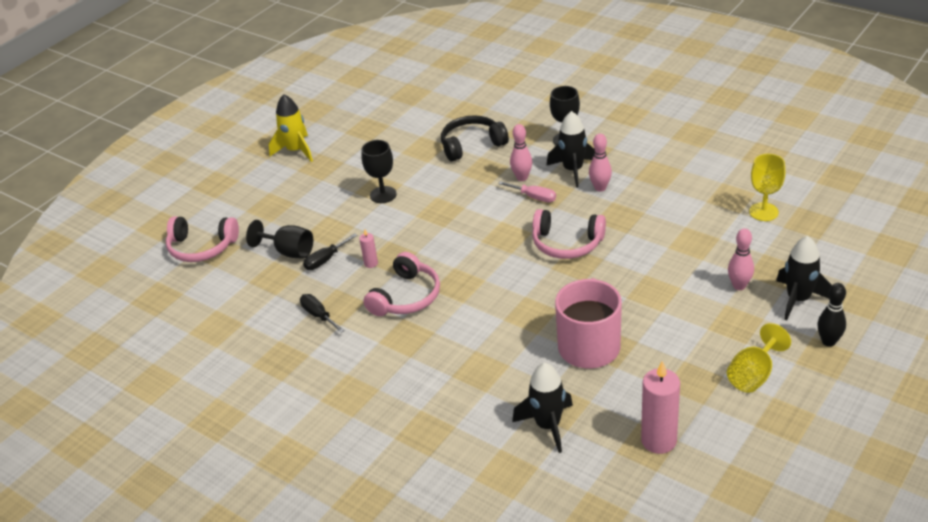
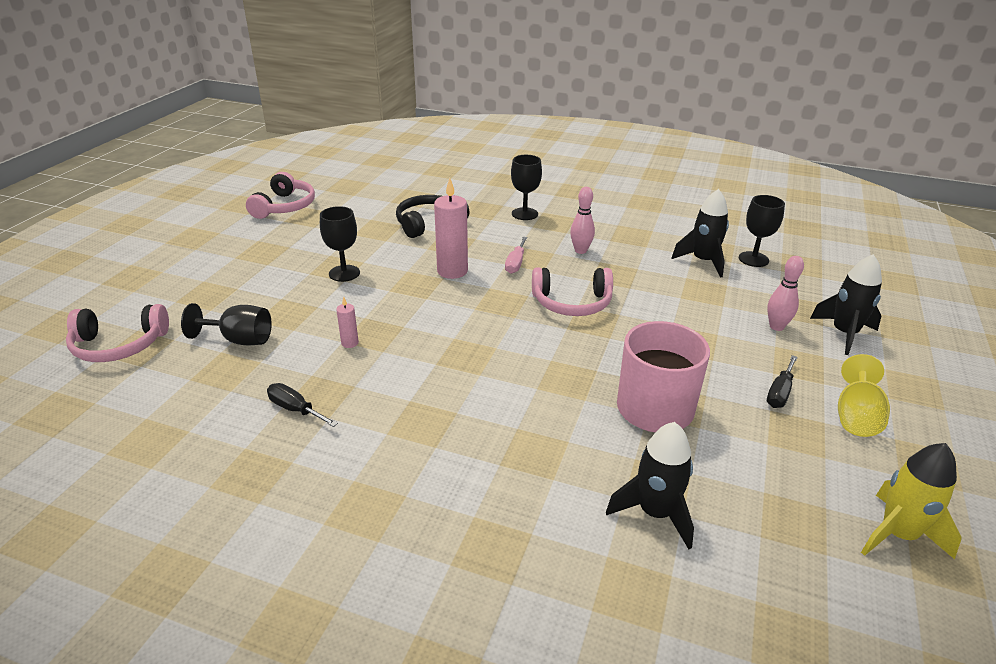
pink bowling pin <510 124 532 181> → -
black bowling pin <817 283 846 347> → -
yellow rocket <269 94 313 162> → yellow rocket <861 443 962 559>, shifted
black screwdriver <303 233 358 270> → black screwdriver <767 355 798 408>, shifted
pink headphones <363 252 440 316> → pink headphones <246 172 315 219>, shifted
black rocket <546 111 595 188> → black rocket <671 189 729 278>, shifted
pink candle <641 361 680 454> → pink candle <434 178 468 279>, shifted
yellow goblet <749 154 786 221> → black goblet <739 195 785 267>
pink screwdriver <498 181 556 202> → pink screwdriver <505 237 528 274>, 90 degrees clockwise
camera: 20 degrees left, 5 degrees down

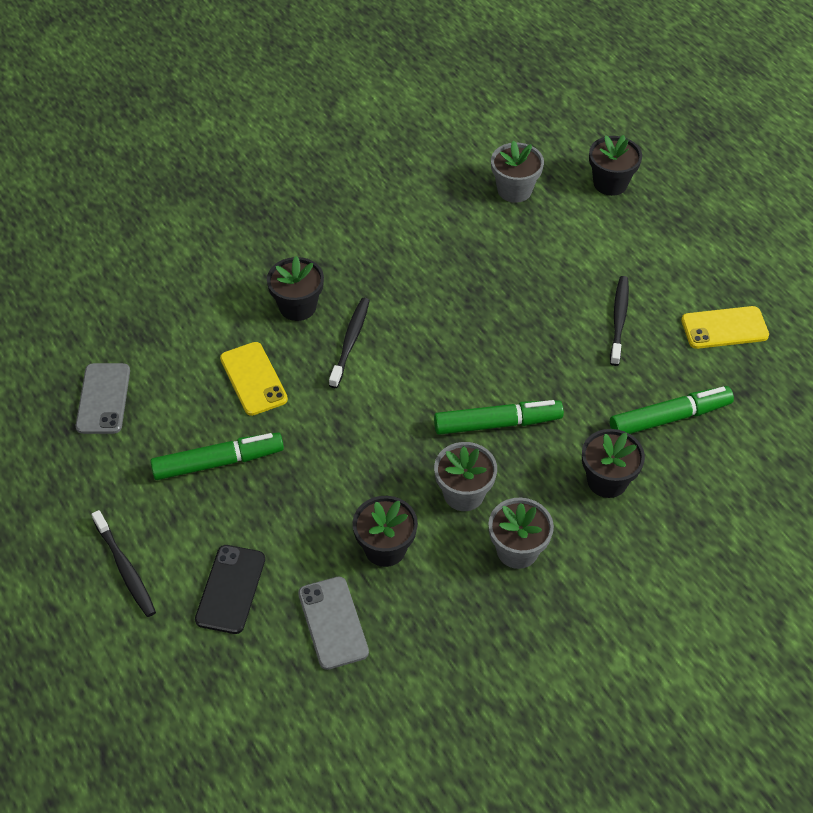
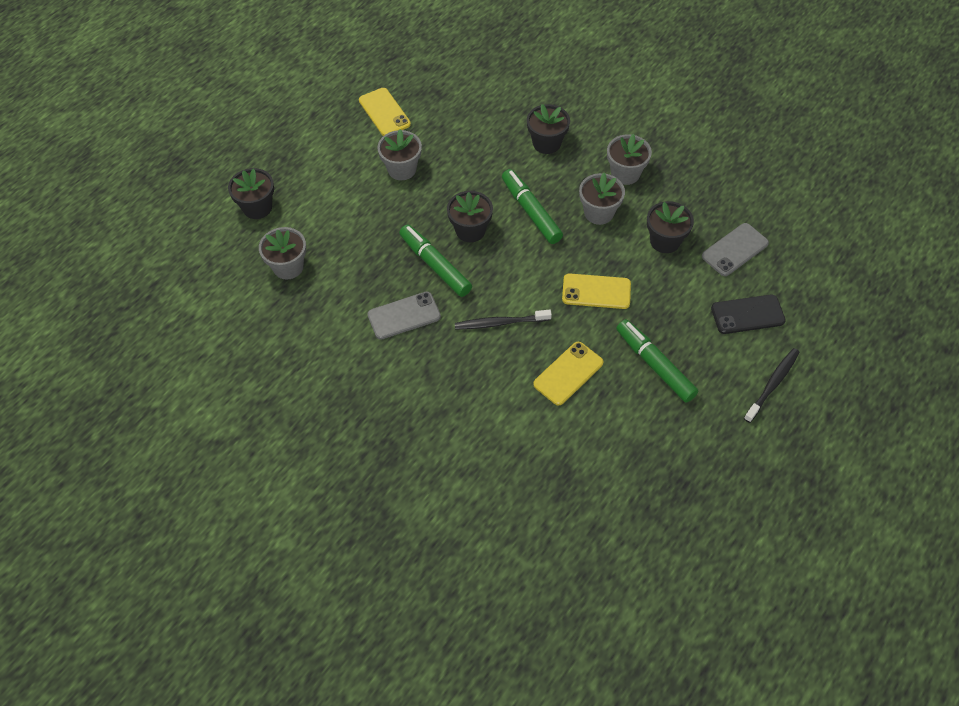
- → yellow phone <562 273 631 309>
grey phone <76 363 130 434> → grey phone <367 292 441 340>, shifted
black flower pot <267 256 324 321> → black flower pot <447 191 493 242>, shifted
green marker <610 386 734 434> → green marker <399 225 472 297>, shifted
black toothbrush <610 276 629 366> → grey flower pot <377 129 422 180>
camera: 110 degrees left, 5 degrees up

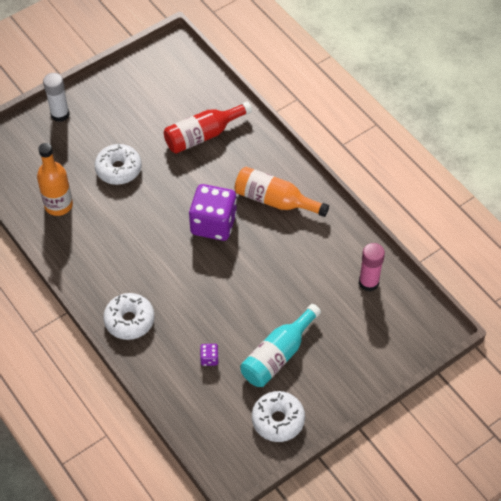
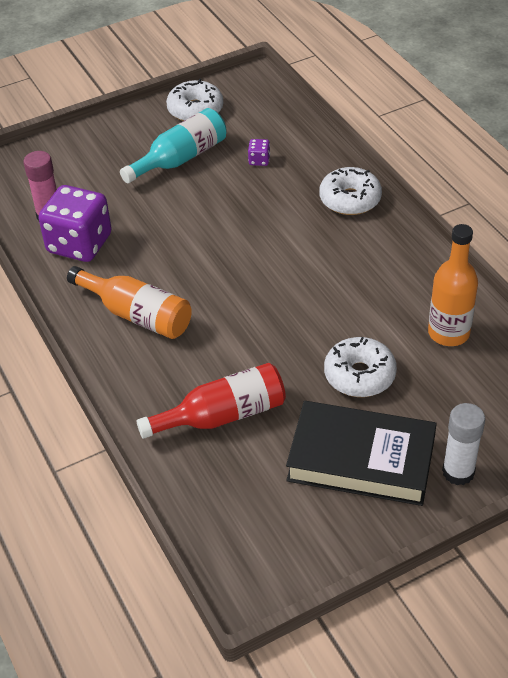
- → black book <286 401 437 506>
purple dice <189 184 237 241> → purple dice <38 185 112 262>, shifted
camera: 170 degrees left, 10 degrees down

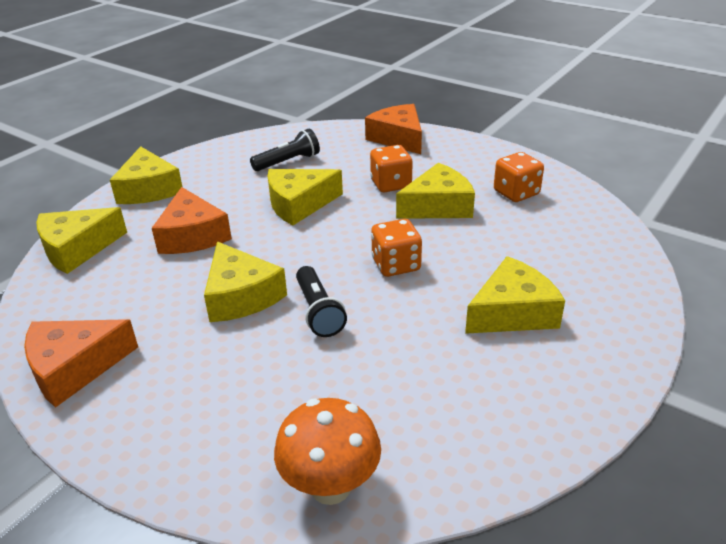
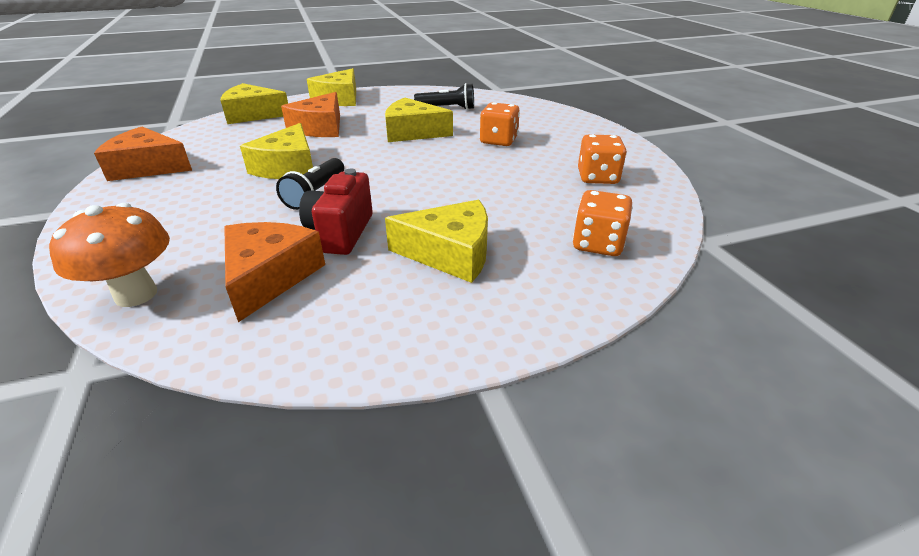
yellow cheese <396 163 475 219> → -
- → red camera <299 169 373 255>
orange cheese <365 104 422 154> → orange cheese <224 222 325 322>, shifted
orange dice <371 219 422 277> → orange dice <573 190 633 256>, shifted
camera: 35 degrees right, 0 degrees up

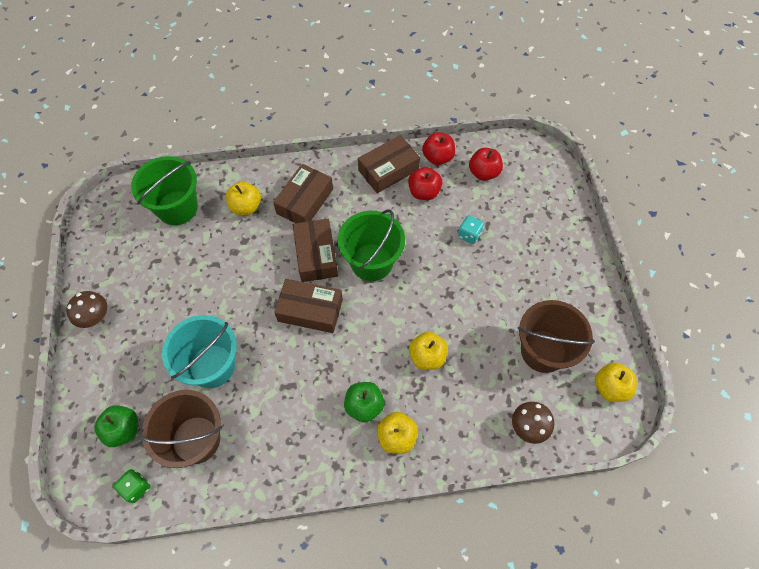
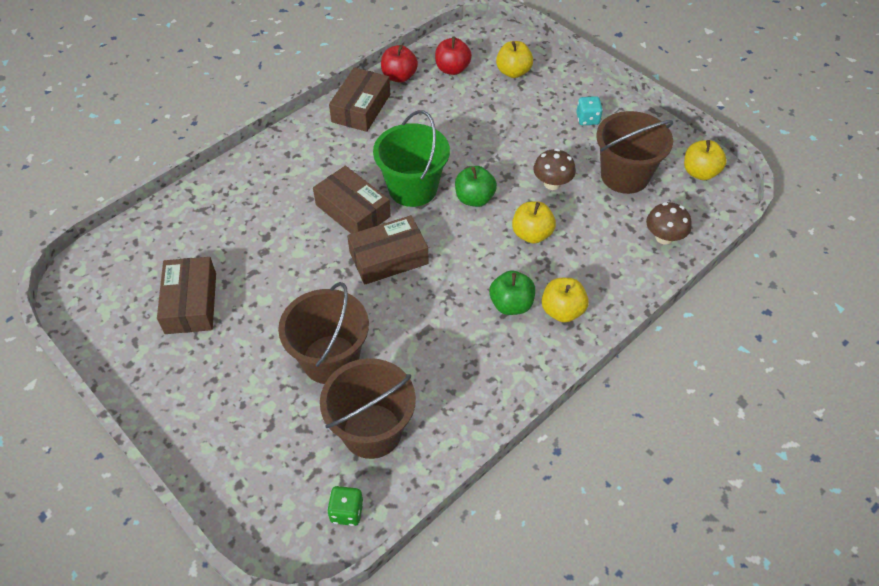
green bucket <131 156 198 225> → -
red apple <408 167 442 200> → -
brown mushroom <66 291 107 328> → brown mushroom <533 149 576 190>, shifted
green apple <94 405 138 447> → green apple <455 166 497 207>, shifted
yellow apple <226 181 261 215> → yellow apple <496 41 533 78>, shifted
brown box <273 164 333 223> → brown box <157 257 216 334>, shifted
turquoise dice <458 215 484 244> → turquoise dice <576 96 603 125>, shifted
turquoise bucket <162 315 237 388> → brown bucket <278 282 369 384>
camera: 35 degrees left, 10 degrees down

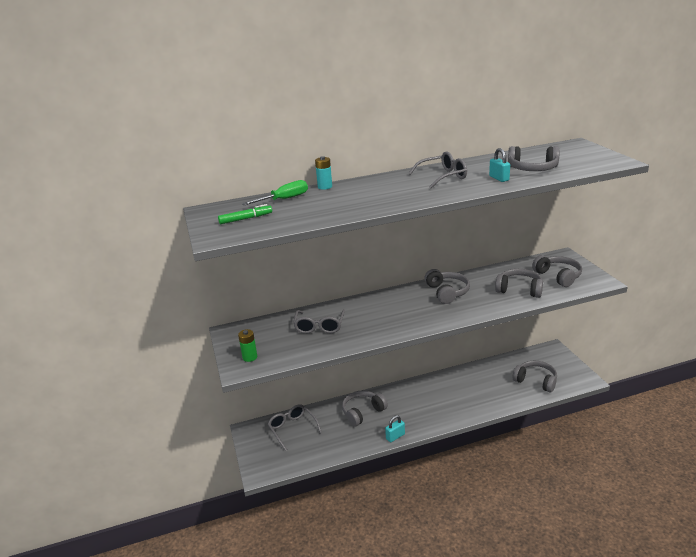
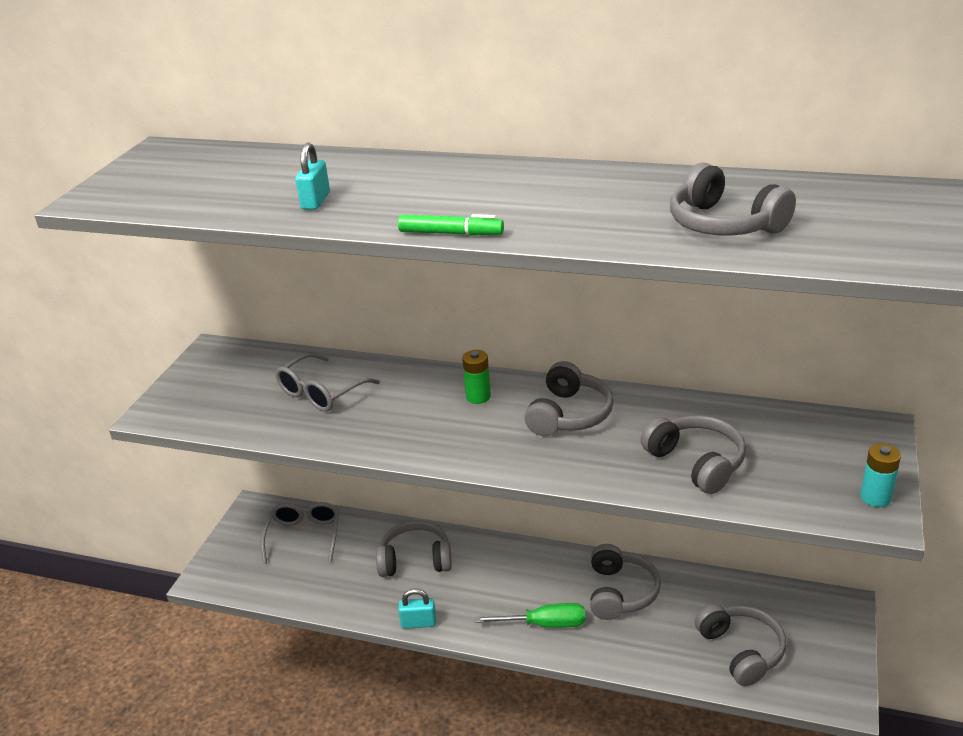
grey glasses <408 151 467 189> → -
green marker <218 204 272 224> → green marker <398 214 504 236>, shifted
green battery <238 329 257 362> → green battery <462 350 491 404>, shifted
green screwdriver <242 180 308 205> → green screwdriver <475 603 586 628>, shifted
turquoise battery <315 156 332 190> → turquoise battery <860 443 901 507>, shifted
turquoise padlock <489 148 510 182> → turquoise padlock <295 143 330 210>, shifted
grey headphones <532 255 582 287> → grey headphones <590 544 661 620>, shifted
camera: 35 degrees right, 5 degrees up

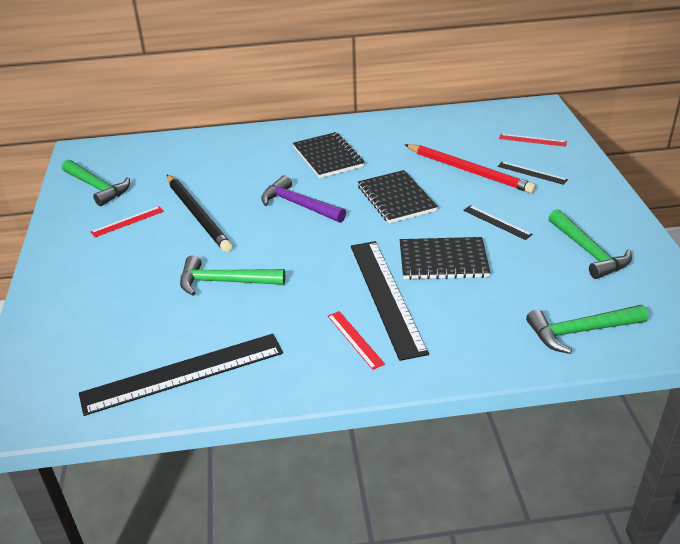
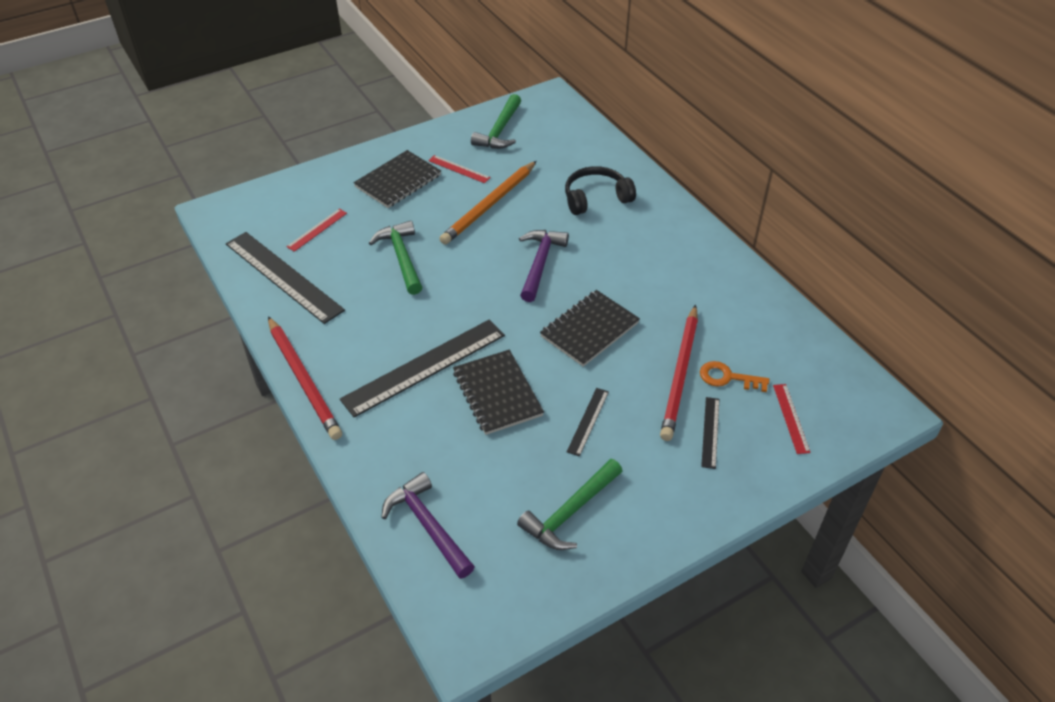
- → red pencil <268 316 342 440>
- → black headphones <565 166 636 215>
- → orange key <700 361 769 392>
black notebook <293 132 365 178> → black notebook <353 150 441 208>, shifted
red ruler <328 311 385 370> → red ruler <286 209 347 252>, shifted
black pencil <167 175 232 252> → orange pencil <439 161 537 245>
green hammer <526 305 648 354> → purple hammer <381 472 475 579>
camera: 65 degrees right, 10 degrees up

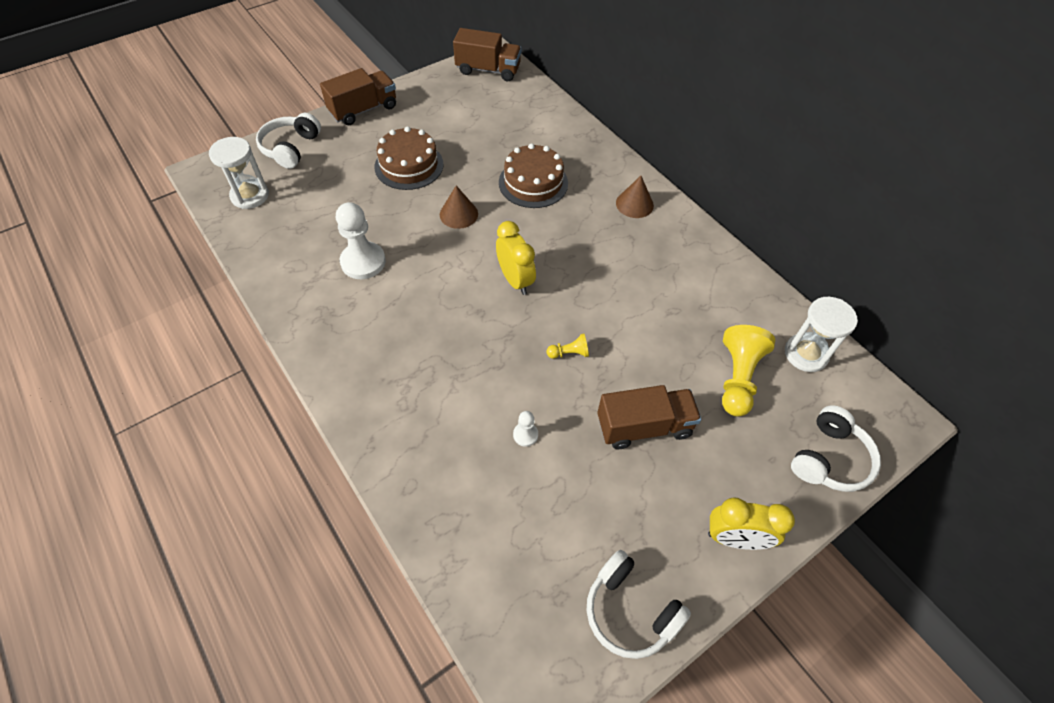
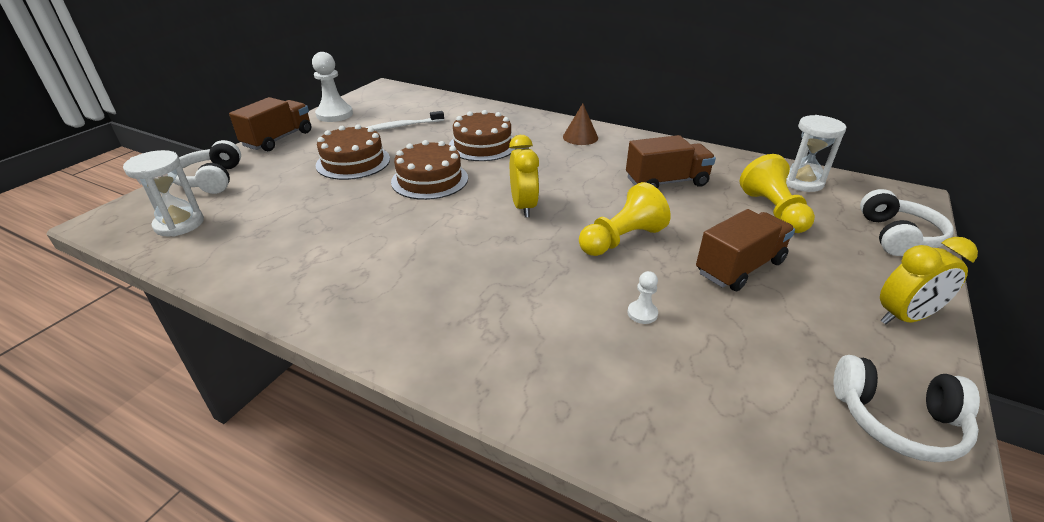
- → white toothbrush <365 111 444 131>
white pawn <336 202 386 279> → white pawn <312 52 353 122>, shifted
brown truck <453 28 521 81> → brown truck <626 135 716 189>, shifted
brown cone <440 185 478 229> → brown cake <391 140 468 200>
yellow clock <496 221 536 295> → yellow clock <509 135 539 218>, 45 degrees clockwise
yellow pawn <547 334 589 359> → yellow pawn <579 182 671 256>, x2.07
camera: 25 degrees left, 20 degrees down

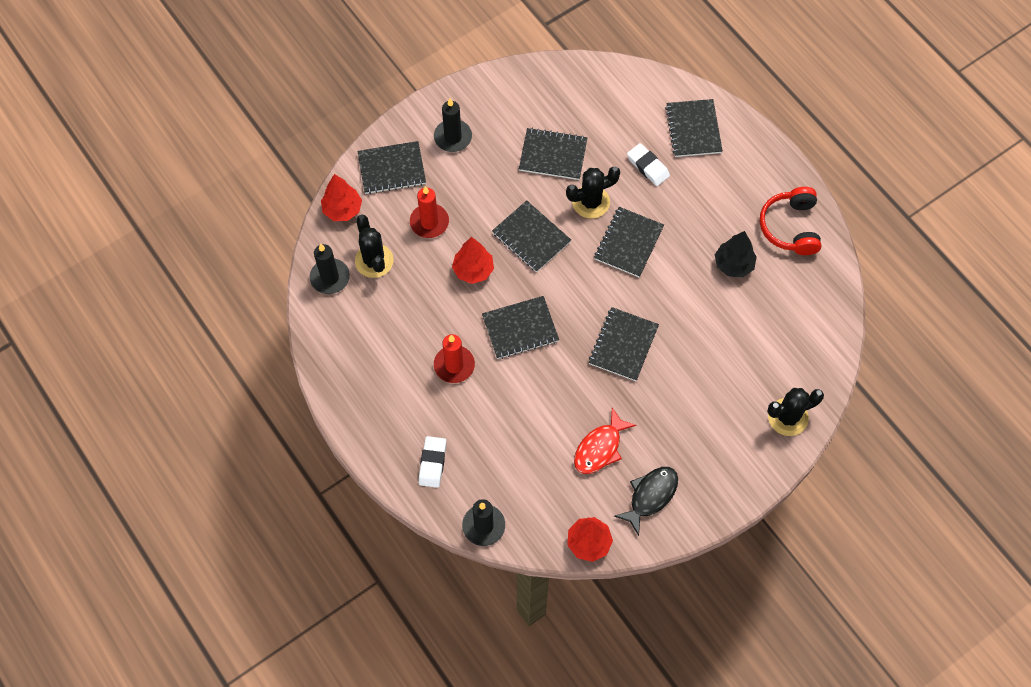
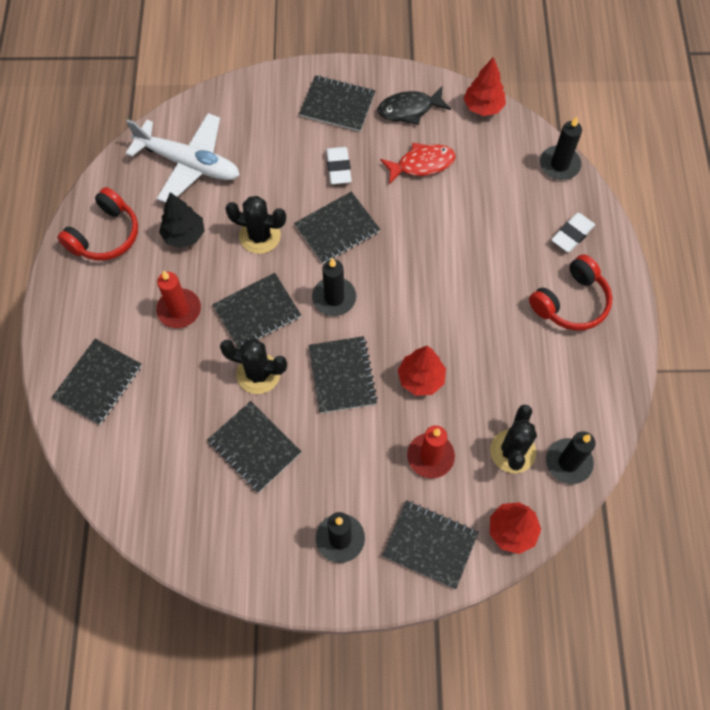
- → white plane <126 113 240 203>
- → black candle <312 258 356 316>
- → red headphones <529 254 612 331>
red candle <434 334 475 383> → red candle <156 270 201 328>, shifted
black notebook <482 296 559 359> → black notebook <299 75 375 132>, shifted
white eraser <627 143 670 186> → white eraser <326 147 352 184>, shifted
black cactus <767 388 824 436> → black cactus <225 196 286 254>, shifted
camera: 145 degrees left, 0 degrees up

